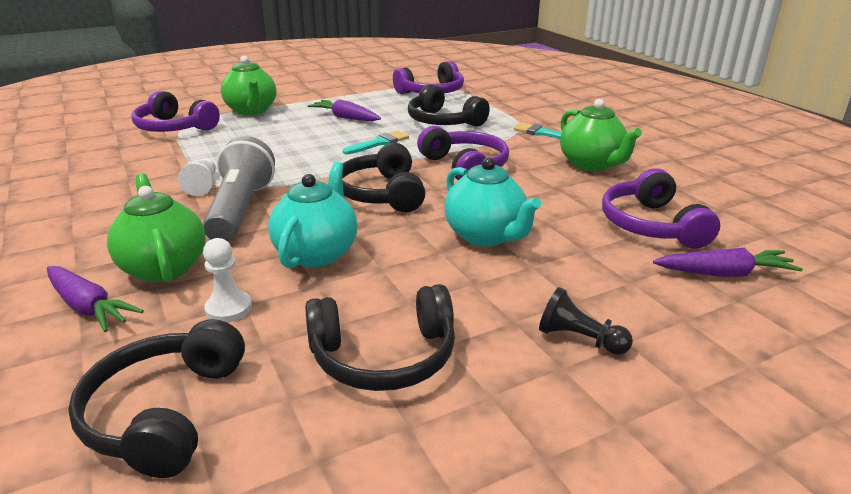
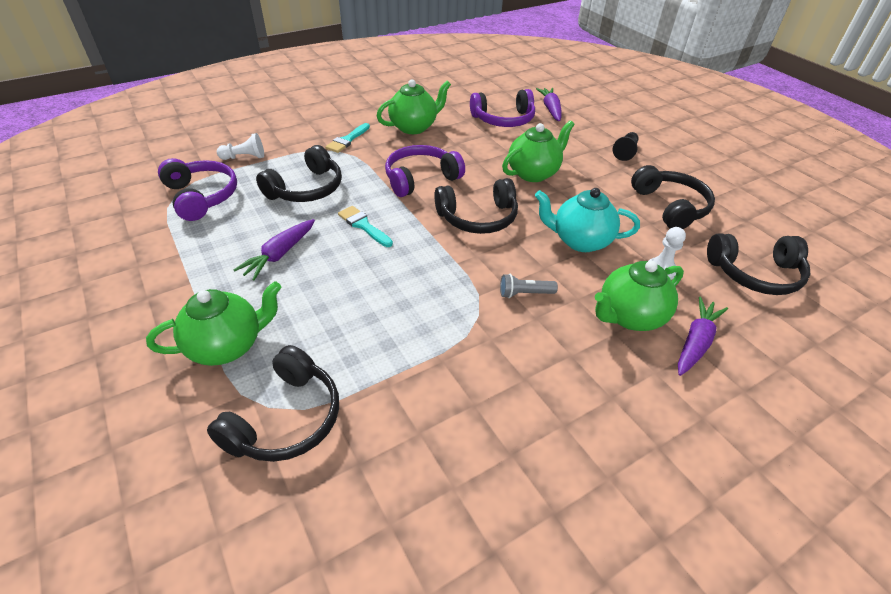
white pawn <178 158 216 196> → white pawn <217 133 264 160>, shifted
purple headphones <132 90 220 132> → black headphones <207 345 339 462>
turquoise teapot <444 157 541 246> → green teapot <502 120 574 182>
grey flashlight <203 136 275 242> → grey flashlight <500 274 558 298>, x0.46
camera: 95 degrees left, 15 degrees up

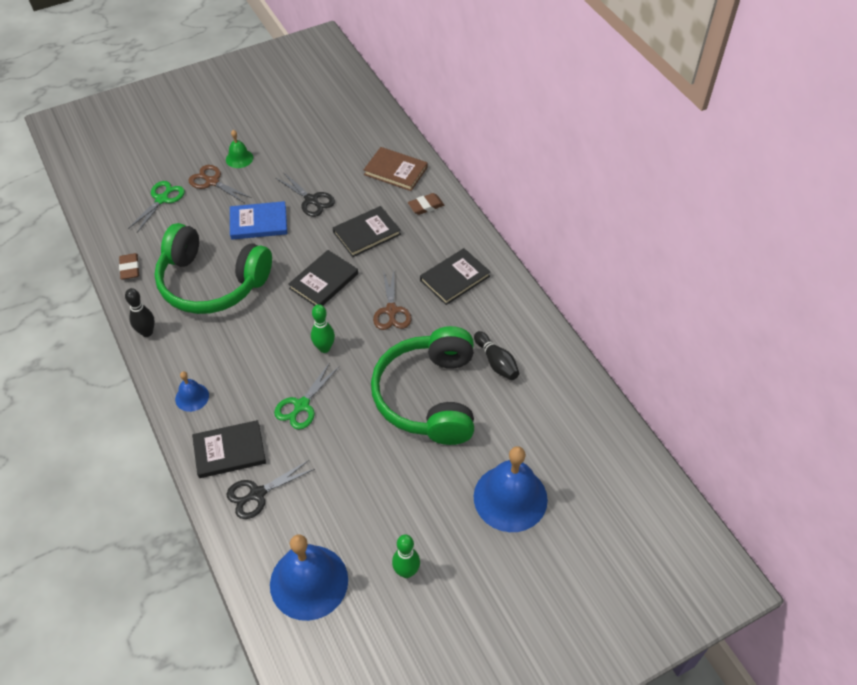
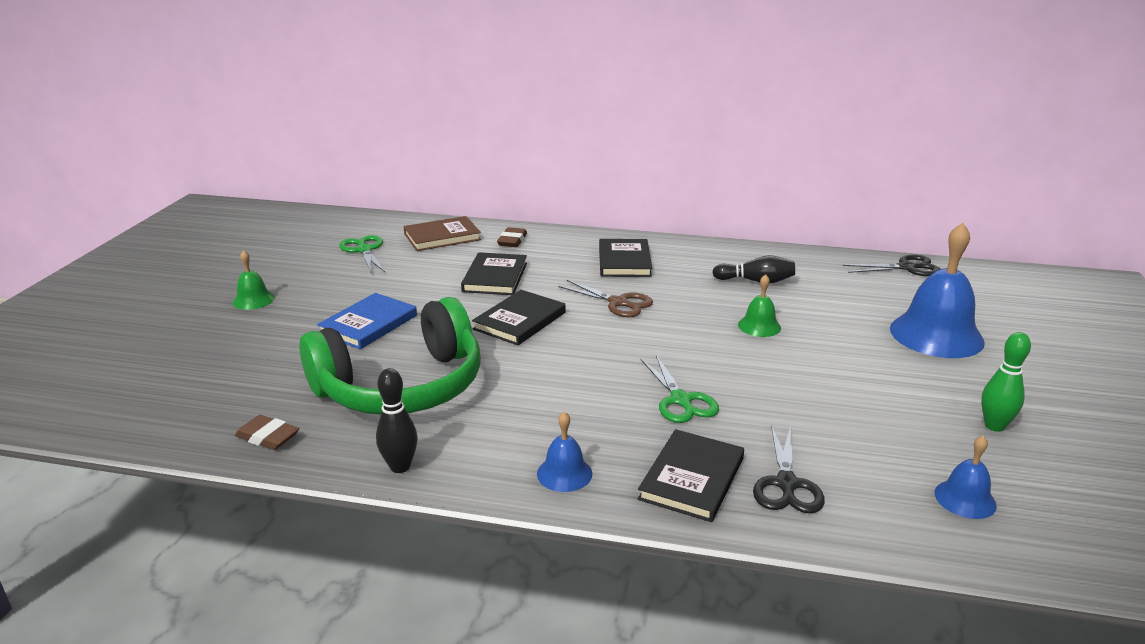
brown scissors <189 165 252 203> → -
green bowling pin <311 304 335 353> → -
green scissors <128 181 185 233> → green scissors <339 235 385 272>, shifted
black scissors <276 172 335 217> → black scissors <843 255 940 276>, shifted
green headphones <371 326 474 445> → green bell <738 274 781 337>
black book <288 250 358 306> → black book <472 290 565 345>, 45 degrees clockwise
blue bell <270 534 348 621> → blue bell <934 435 997 519>, x0.49
camera: 50 degrees left, 25 degrees down

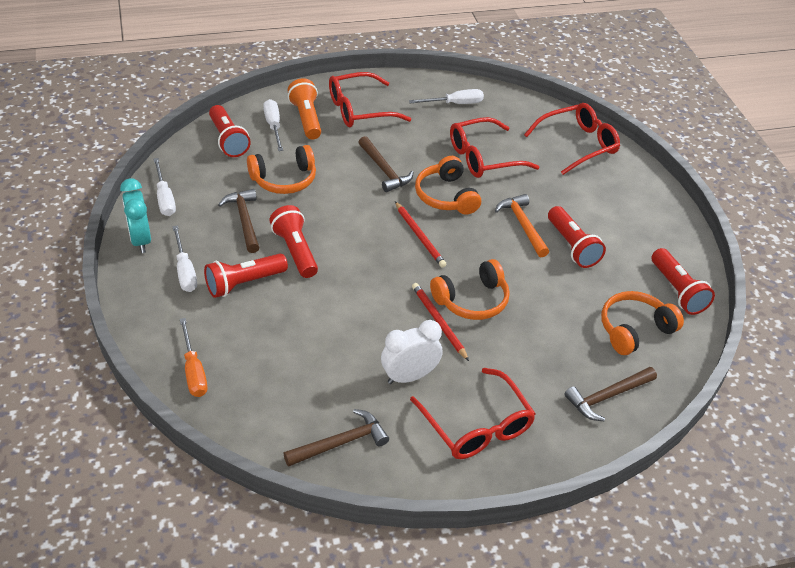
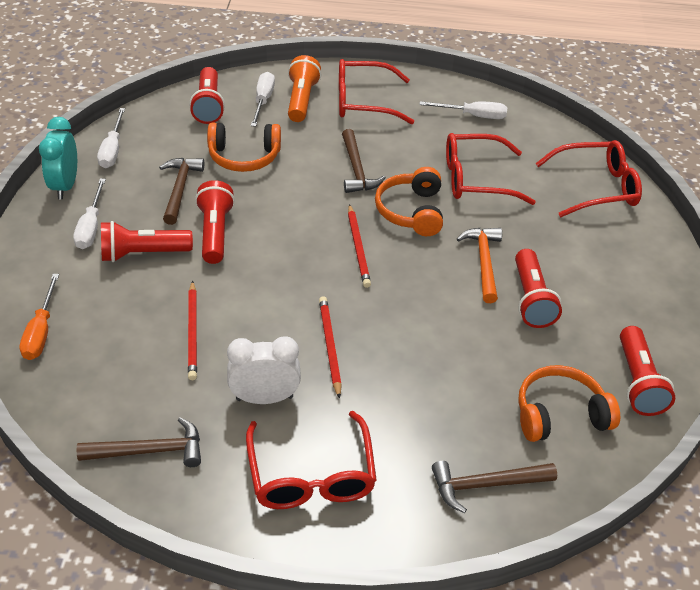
orange headphones <430 259 510 320> → -
- → red pencil <188 281 197 380>
camera: 20 degrees right, 0 degrees up

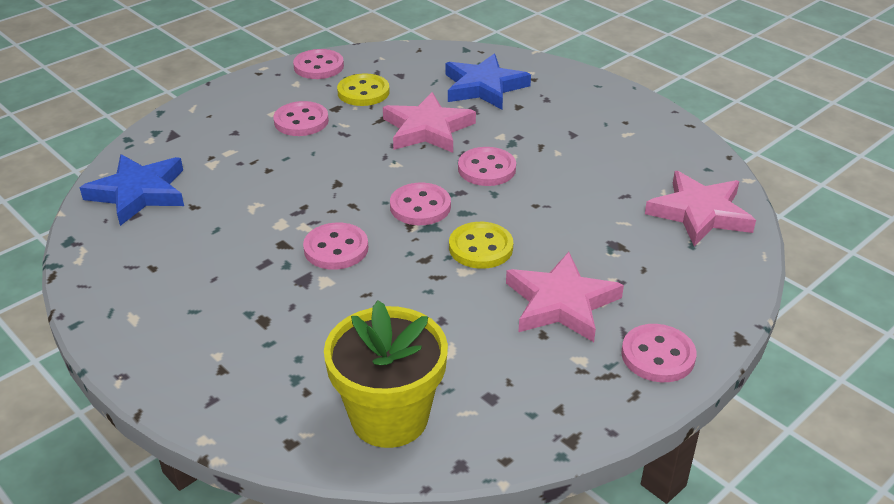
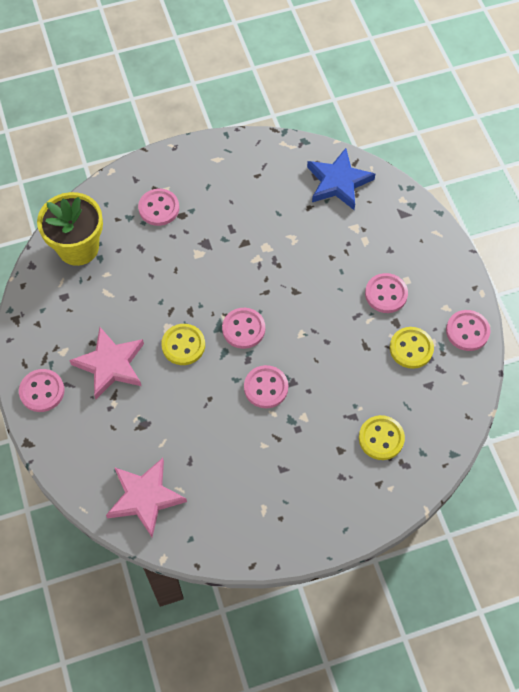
pink star <383 92 476 153> → -
pink button <303 222 368 270> → pink button <138 189 179 226>, shifted
blue star <445 54 531 109> → yellow button <359 415 405 460>
camera: 115 degrees right, 25 degrees up

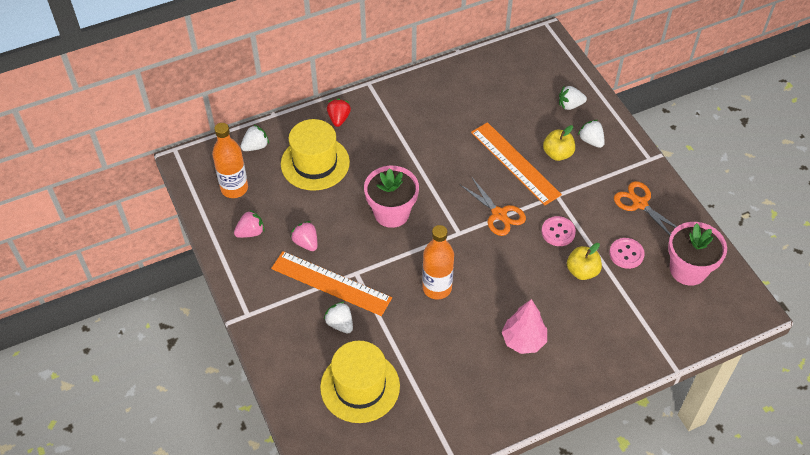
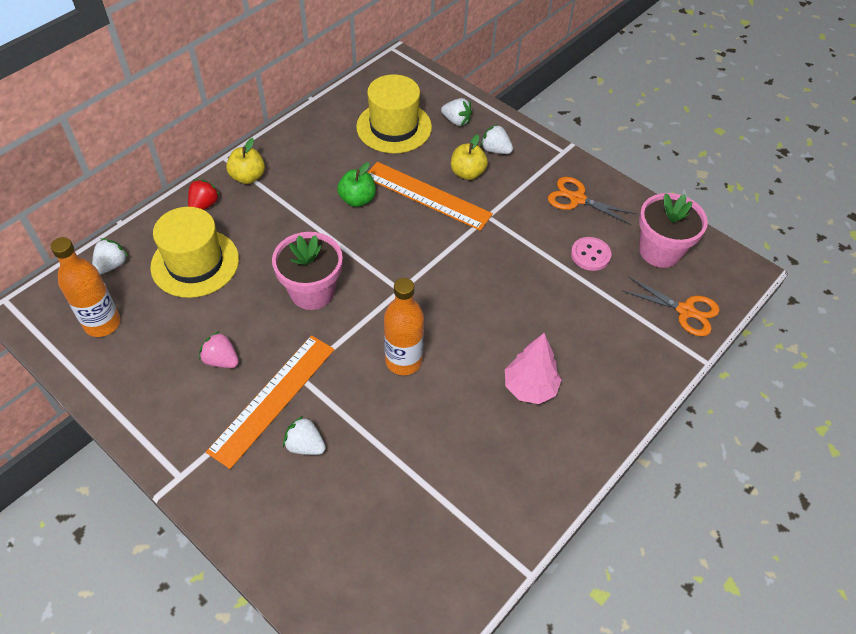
pink strawberry <234 210 264 238> → -
pink button <541 216 576 246> → -
- → green apple <337 162 376 207>
yellow hat <320 341 400 423> → yellow hat <356 74 432 153>, shifted
orange scissors <461 176 526 236> → orange scissors <621 277 720 336>, shifted
yellow apple <567 243 602 280> → yellow apple <226 138 265 184>, shifted
orange ruler <271 251 392 316> → orange ruler <206 335 335 469>, 60 degrees counterclockwise
red strawberry <327 98 351 127> → red strawberry <188 179 220 210>, 45 degrees clockwise
white strawberry <559 86 587 110> → white strawberry <441 98 472 126>, 120 degrees counterclockwise
camera: 25 degrees left, 0 degrees up

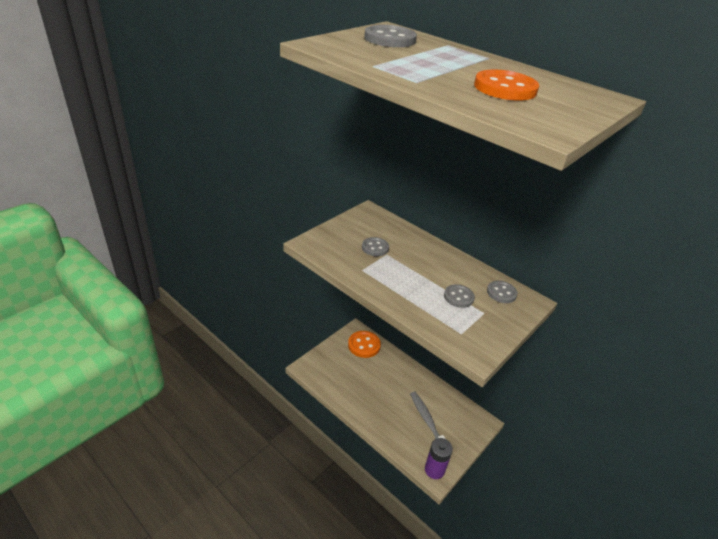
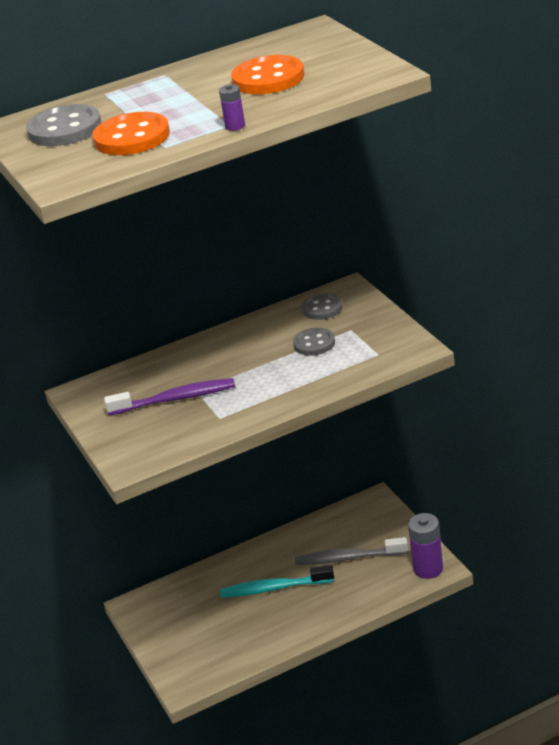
- → purple battery <219 84 245 131>
- → turquoise toothbrush <220 565 334 598>
orange button <348 331 381 358> → orange button <92 112 170 155>, shifted
grey button <362 237 389 256> → purple toothbrush <104 378 235 415>
camera: 60 degrees left, 5 degrees down

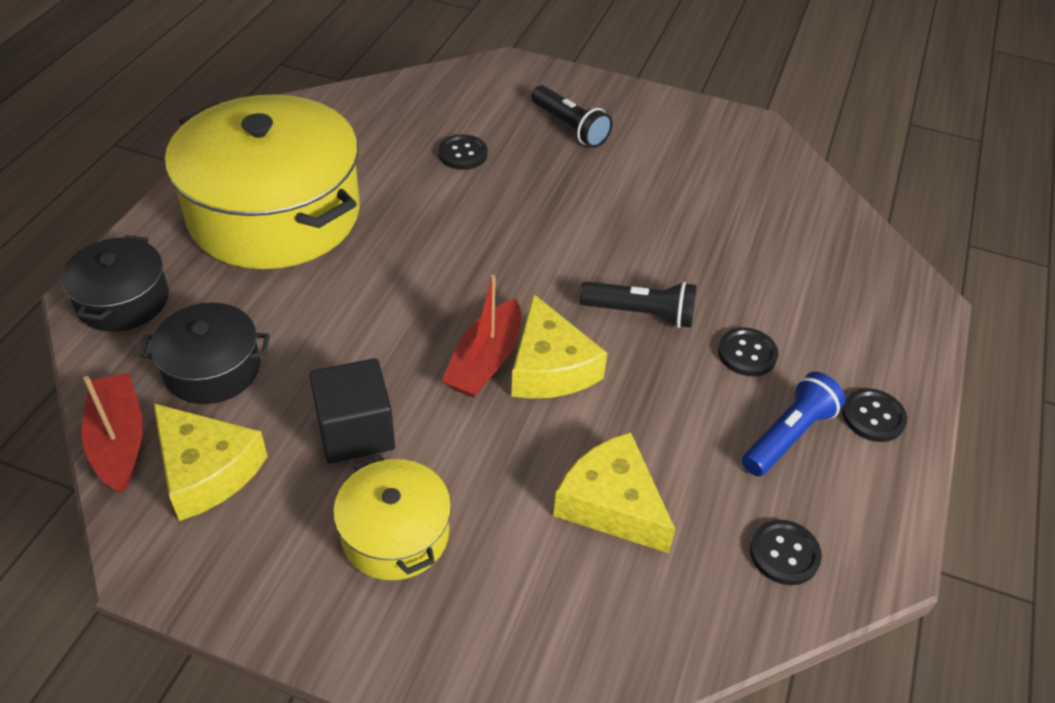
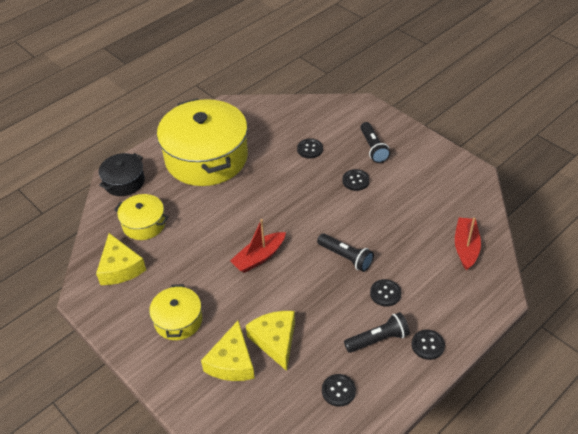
black cube <309 358 395 463> → -
- → black button <342 169 370 191>
red boat <82 373 143 493> → red boat <455 218 481 270>, shifted
yellow cheese <511 294 607 399> → yellow cheese <201 321 255 381>, shifted
black pot <139 303 270 404> → yellow pot <114 194 169 240>
blue flashlight <742 372 845 476> → black flashlight <344 312 410 353>
camera: 30 degrees right, 0 degrees up

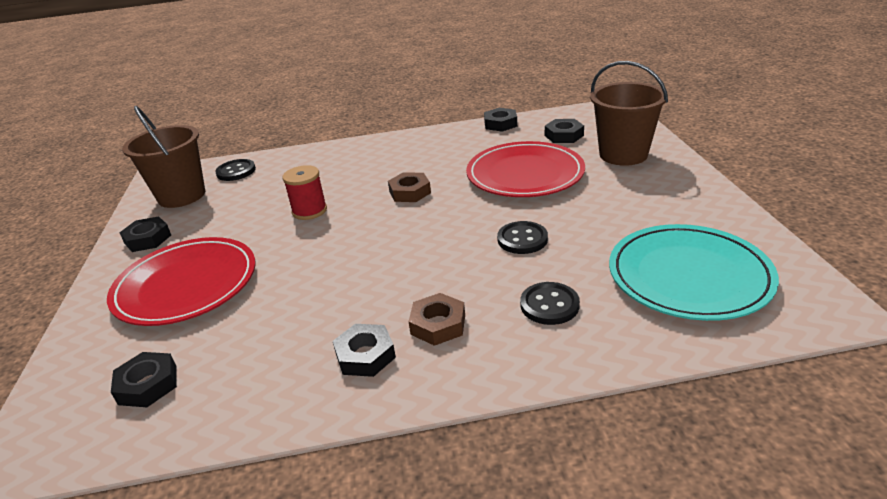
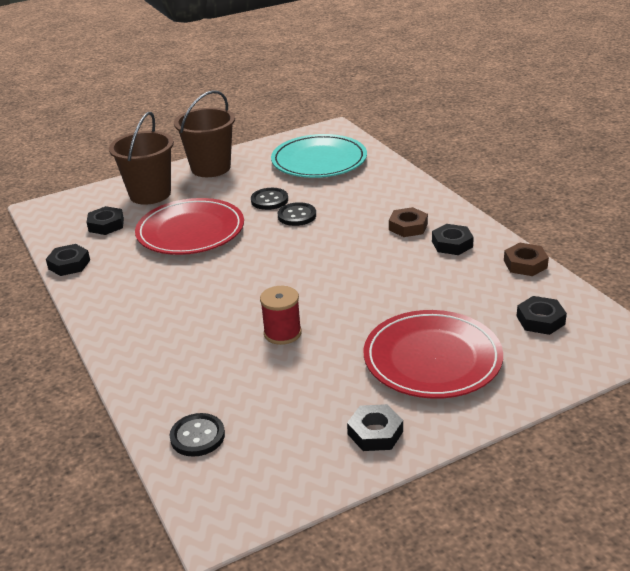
brown bucket <122 106 205 208> → brown bucket <174 90 235 177>, shifted
brown nut <388 172 431 202> → brown nut <504 243 549 276>, shifted
black button <520 282 580 325> → black button <251 188 288 210>, shifted
camera: 110 degrees left, 0 degrees up

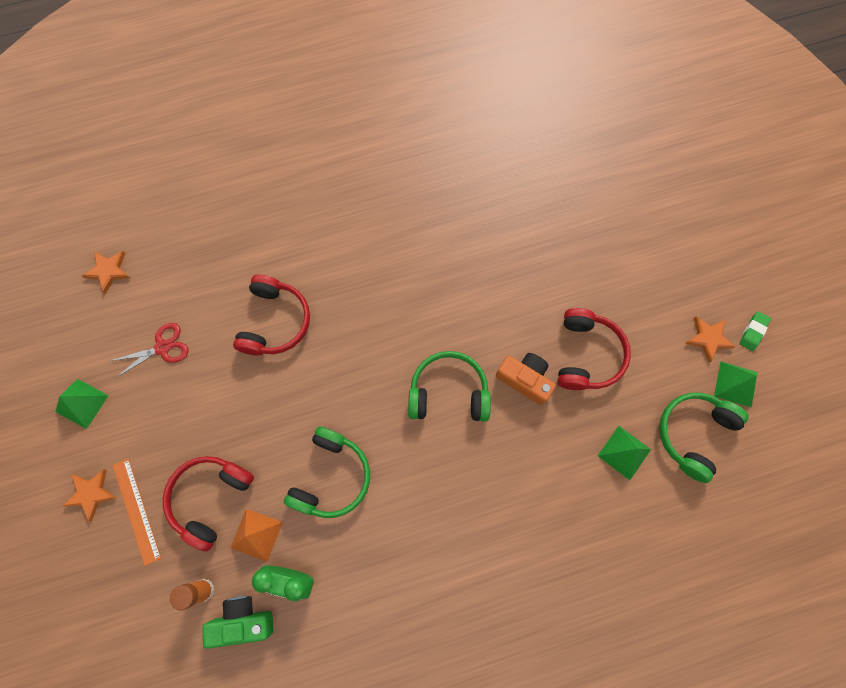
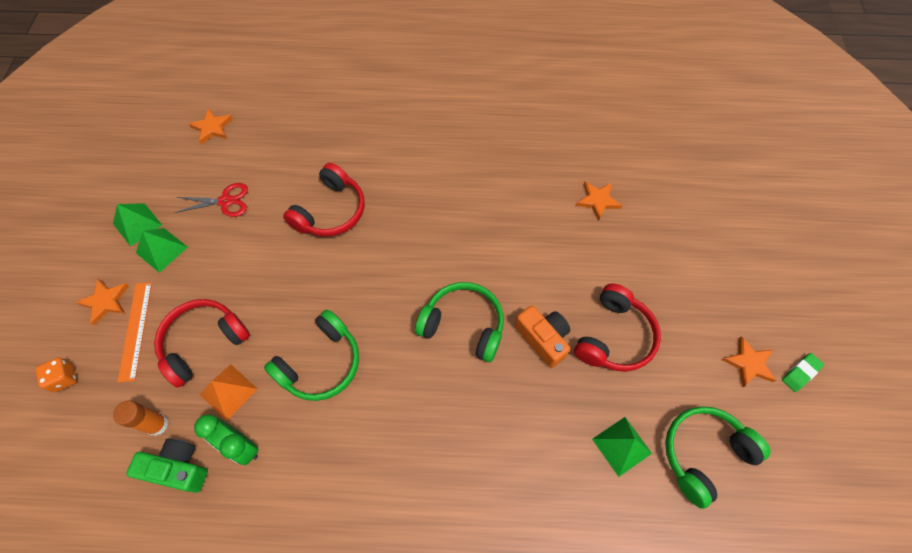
- → orange dice <36 358 77 392>
- → orange star <576 181 622 221>
green pyramid <714 362 758 408> → green pyramid <136 228 188 273>, shifted
camera: 20 degrees right, 10 degrees down

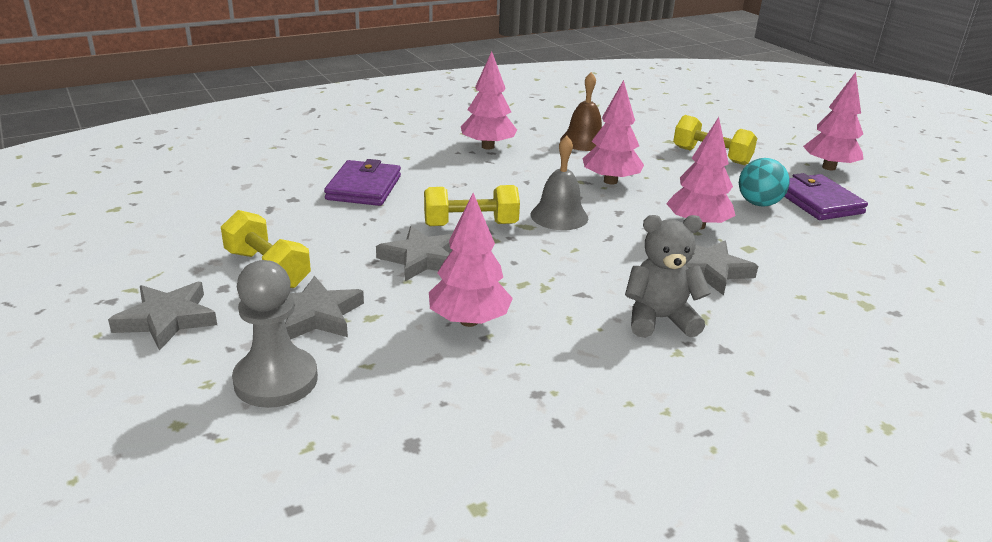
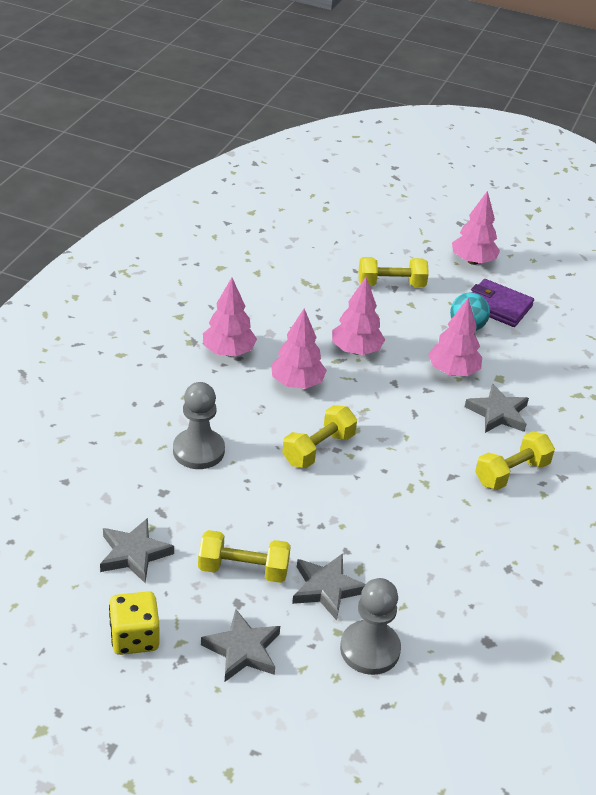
grey bell <531 136 588 230> → -
brown bell <560 72 602 151> → -
- → yellow dice <109 591 160 655>
grey star <376 226 452 281> → grey star <100 518 174 583>, shifted
pink tree <429 193 513 327> → pink tree <271 309 327 389>, shifted
purple wallet <324 159 401 206> → grey pawn <173 382 225 469>
grey teddy bear <625 215 711 338> → yellow dumbbell <475 431 555 490>
camera: 40 degrees left, 10 degrees up

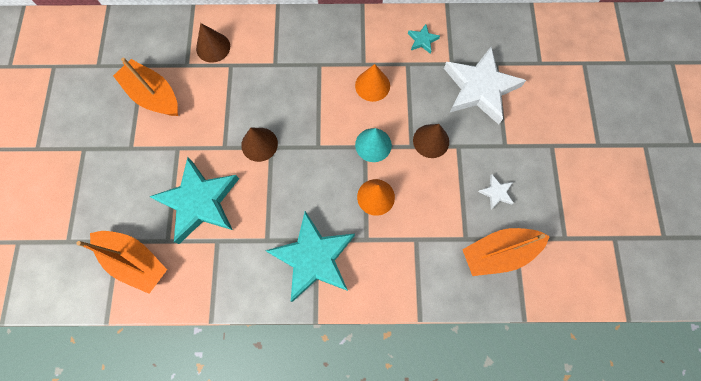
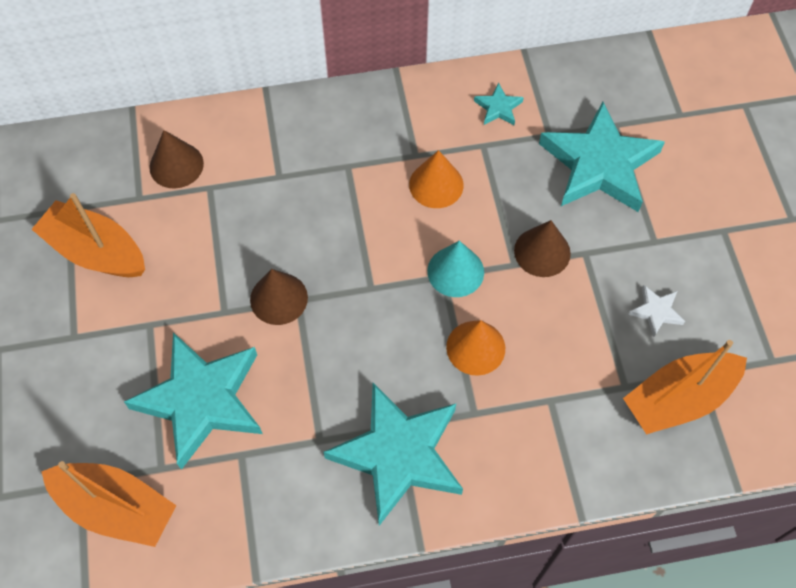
white star <444 47 526 124> → turquoise star <539 102 665 212>
camera: 10 degrees left, 10 degrees down

